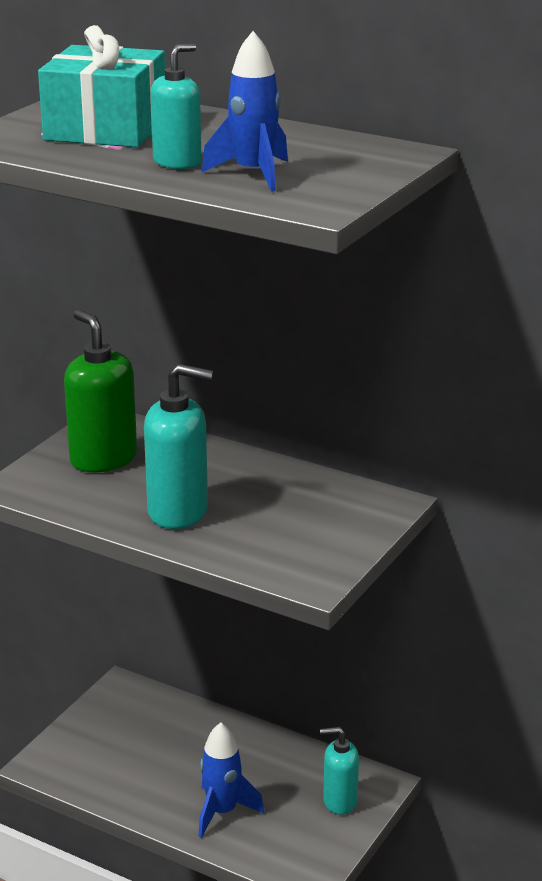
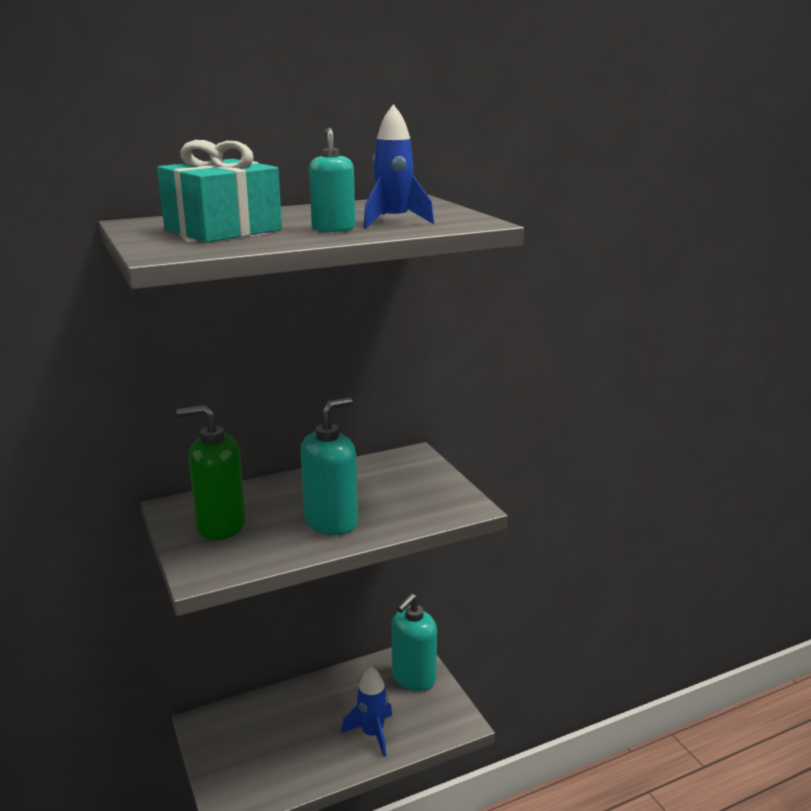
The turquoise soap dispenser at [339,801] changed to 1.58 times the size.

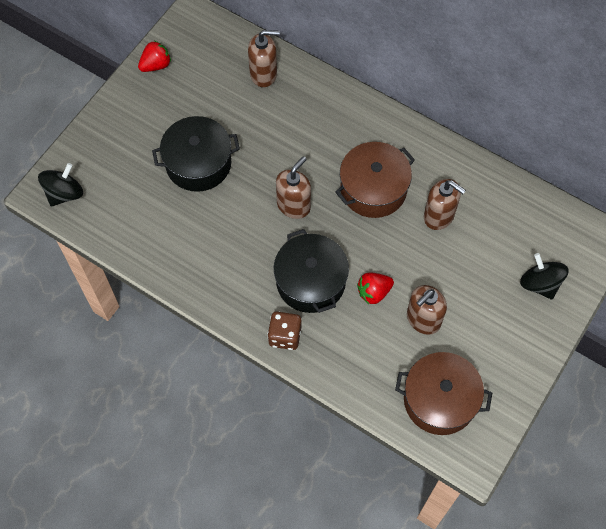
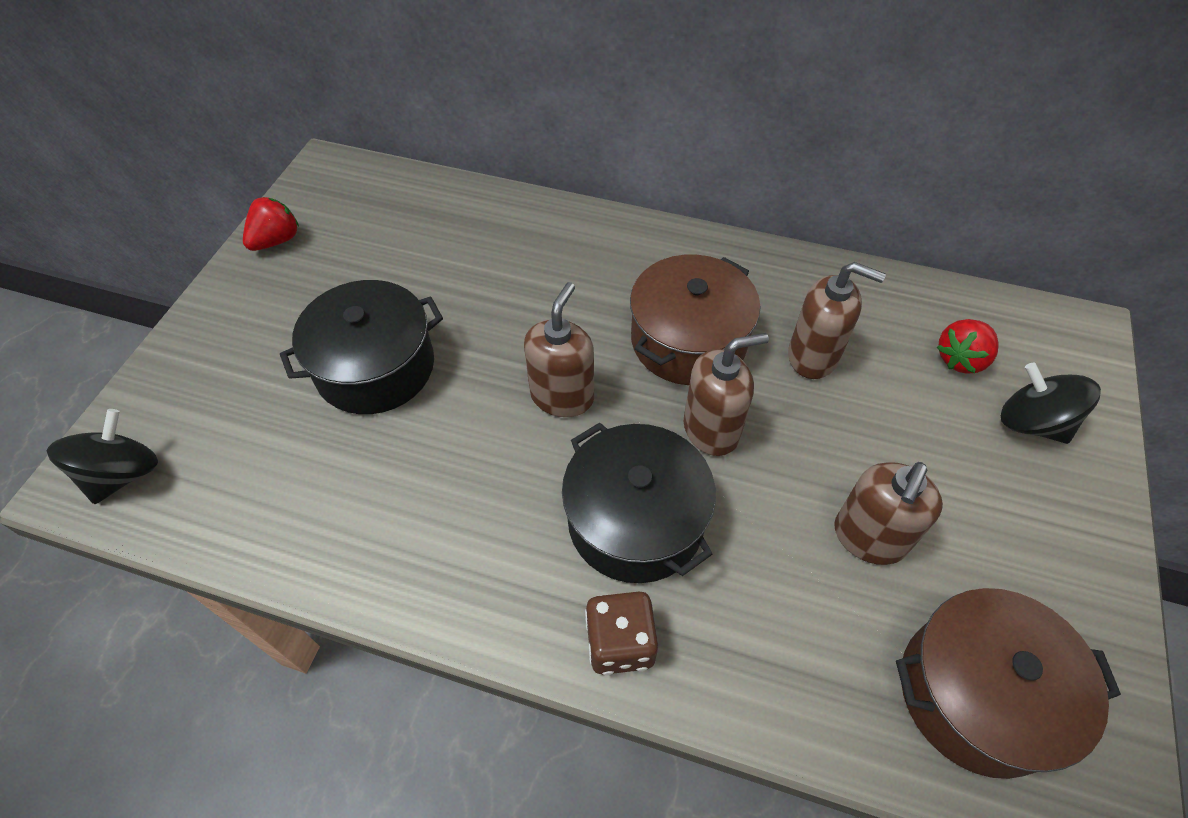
The brown soap dispenser moved from [263,74] to [711,429].
The red strawberry moved from [374,292] to [960,359].

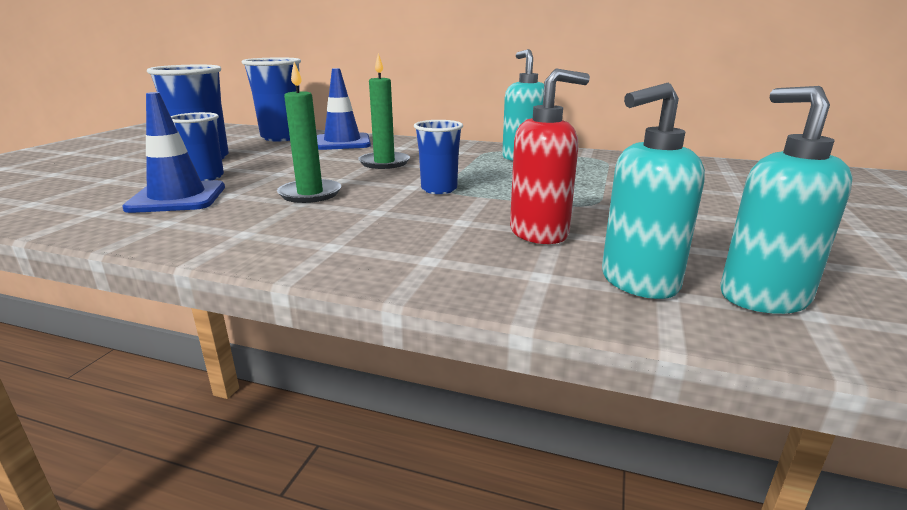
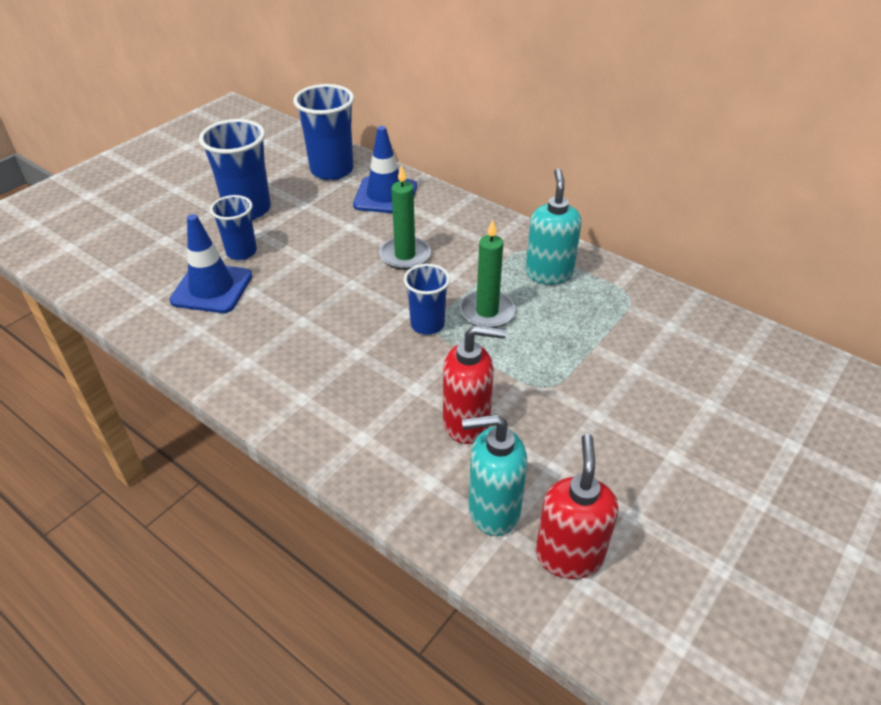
The green candle moved from [310,194] to [487,312].
The turquoise soap dispenser at [762,297] became the red soap dispenser at [568,555].

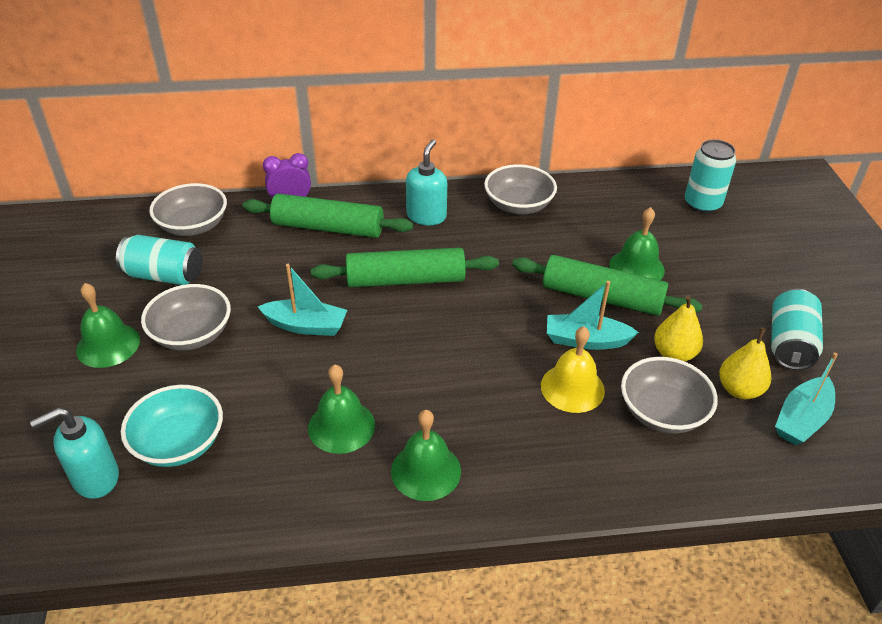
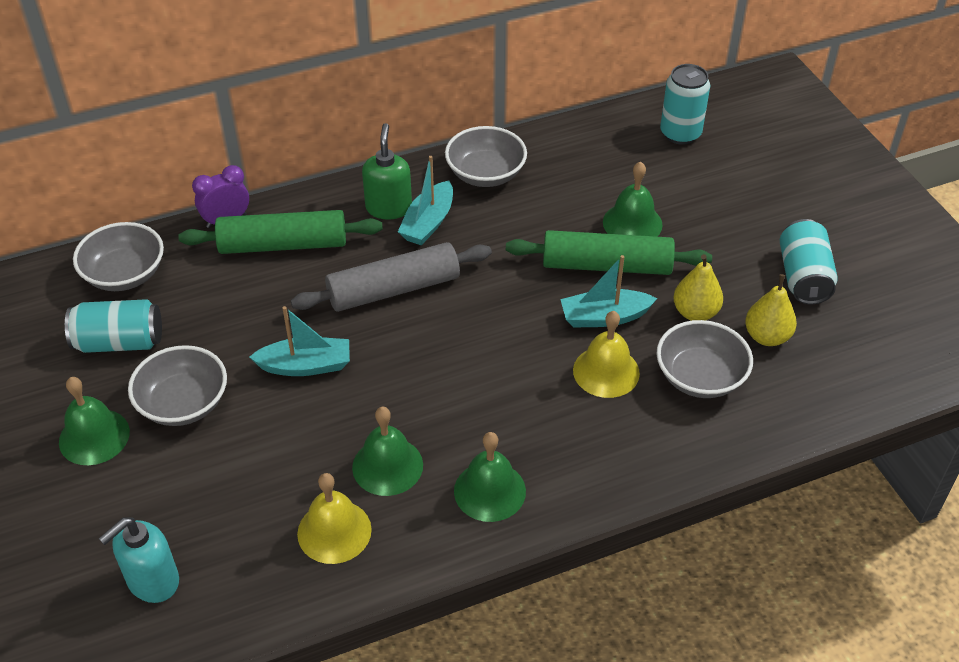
The turquoise soap dispenser at [426,216] became the green soap dispenser at [388,207].
The green rolling pin at [405,280] became the grey rolling pin at [394,289].
The turquoise boat moved from [801,419] to [428,223].
The turquoise bowl at [179,443] disappeared.
The yellow bell at [334,531] appeared.

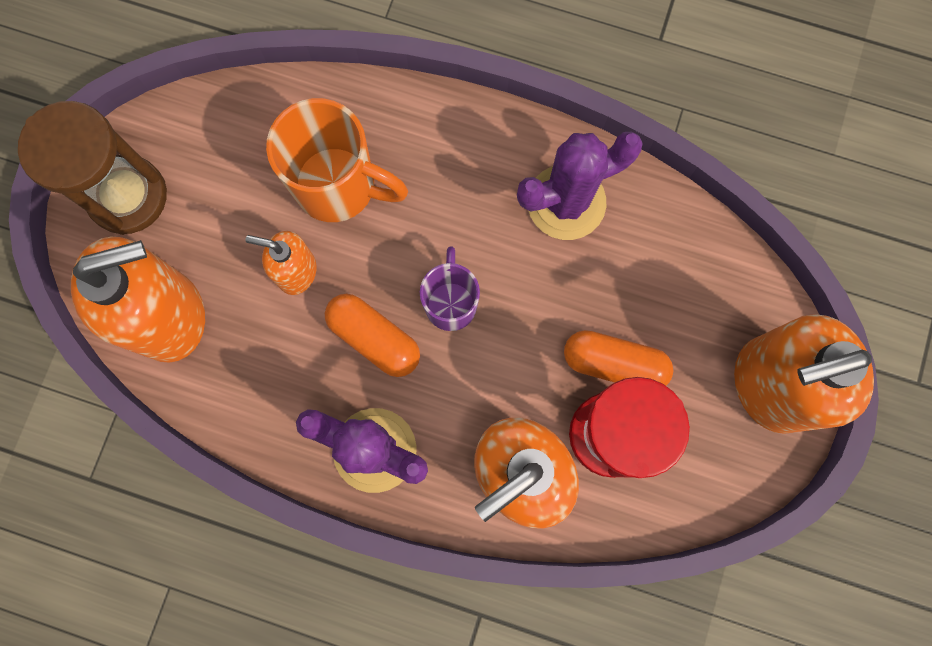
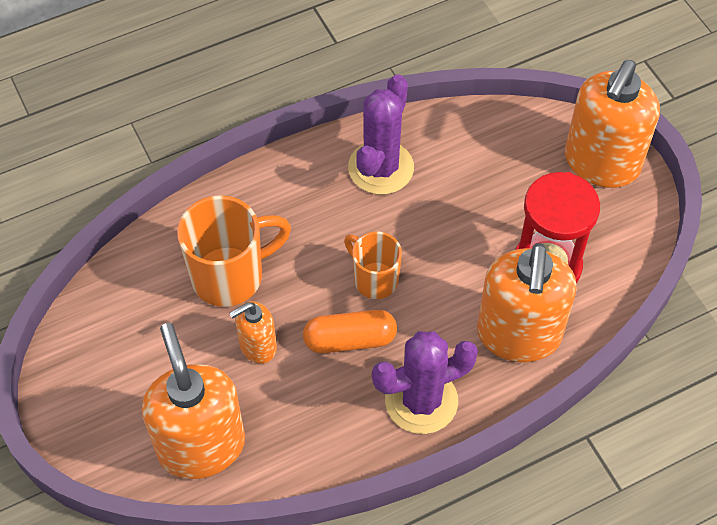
The brown hourglass at [128,196] disappeared.
The orange soap dispenser at [169,316] turned 45 degrees counterclockwise.
The purple mug at [451,303] became the orange mug at [374,279].
The orange capsule at [614,363] disappeared.

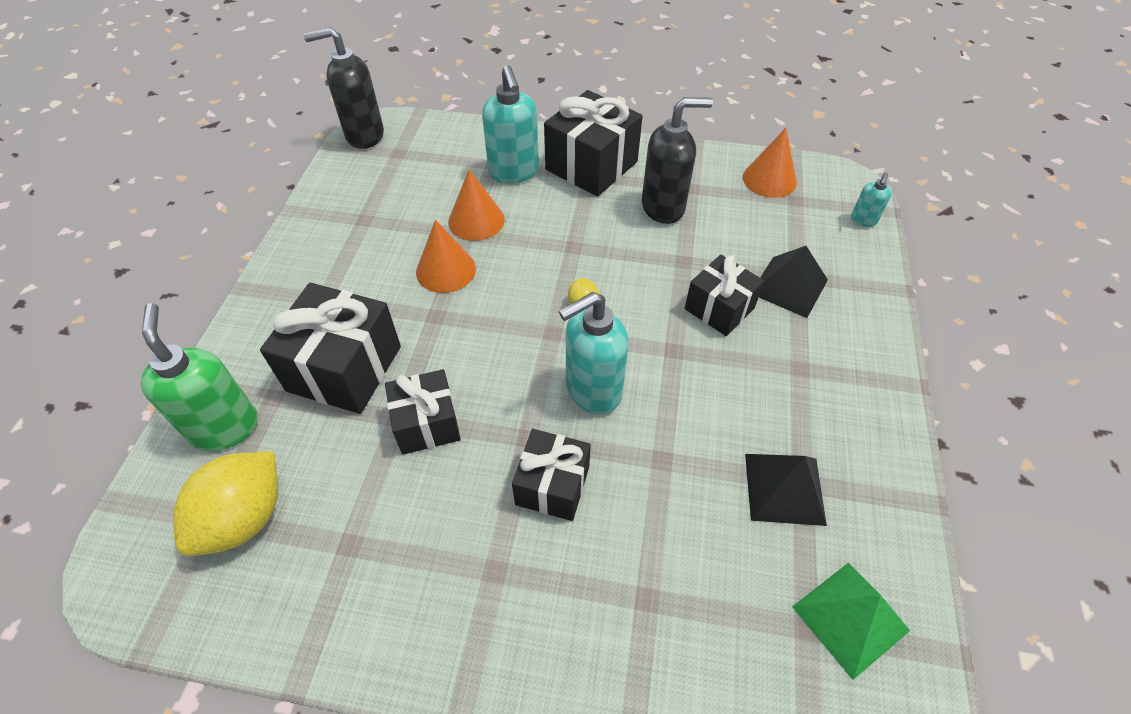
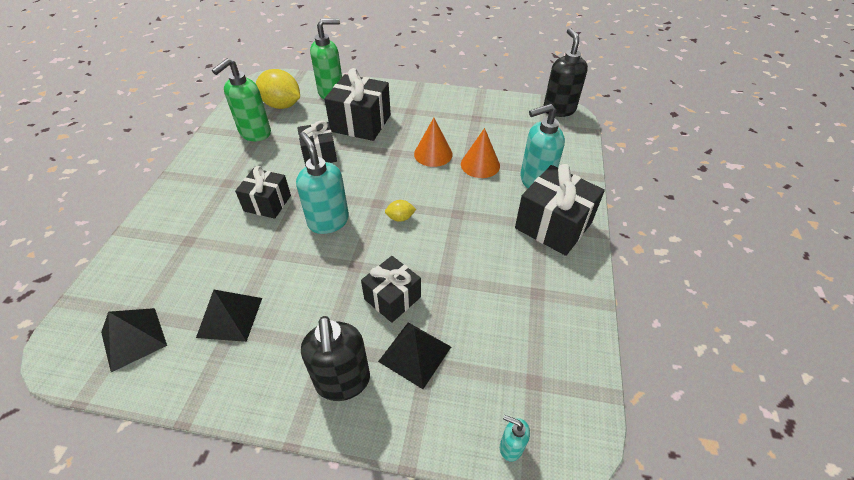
The black soap dispenser moved from [663,207] to [343,382].
The orange cone at [769,179] disappeared.
The green pyramid at [850,618] became the black pyramid at [134,338].
The green soap dispenser at [255,133] appeared.

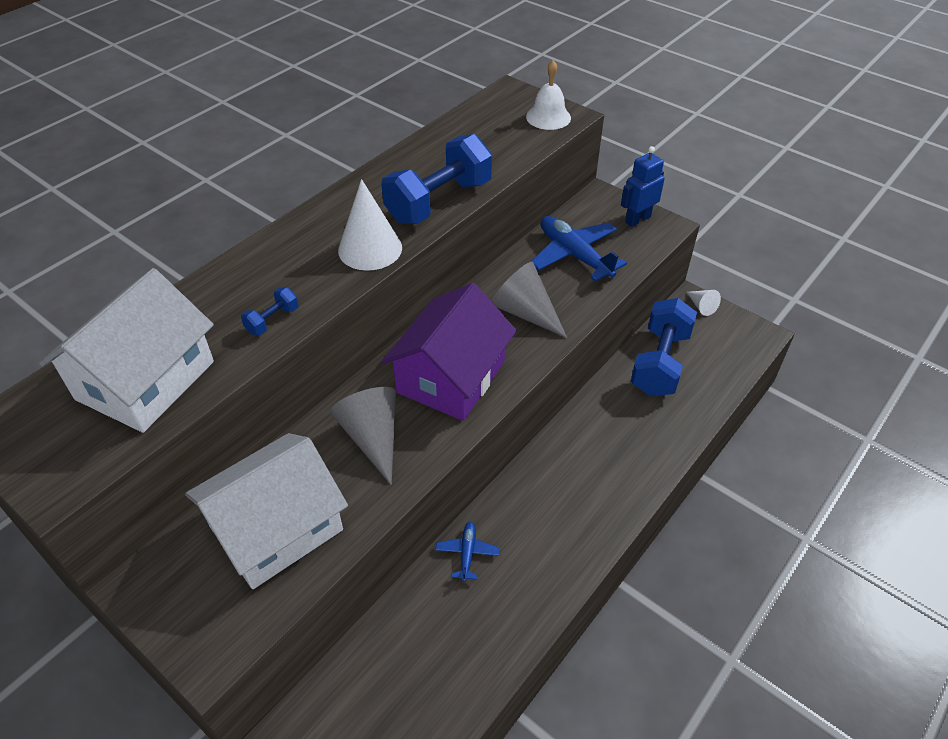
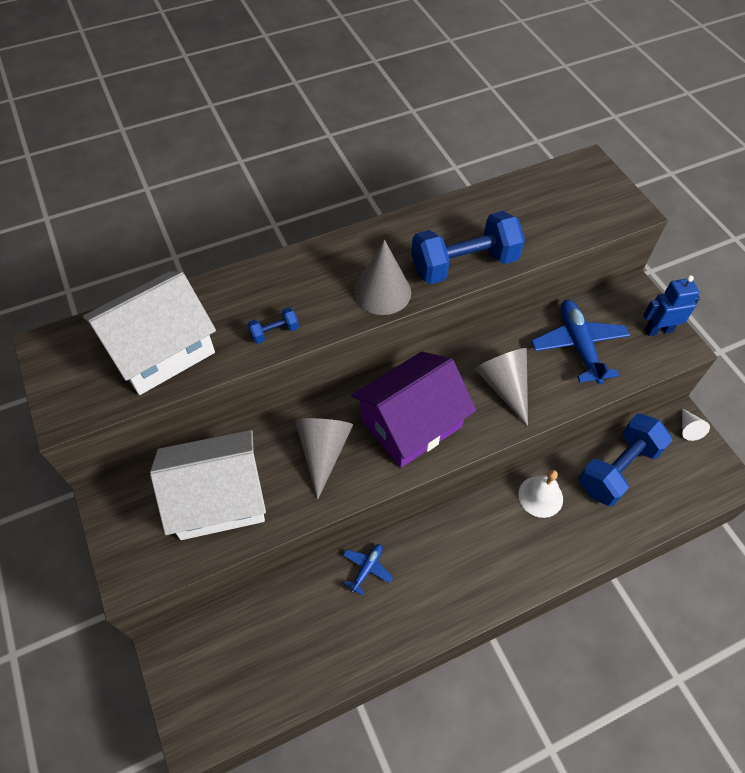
The white bell moved from [548,117] to [540,496].
The white cone at [370,249] became the grey cone at [382,292].

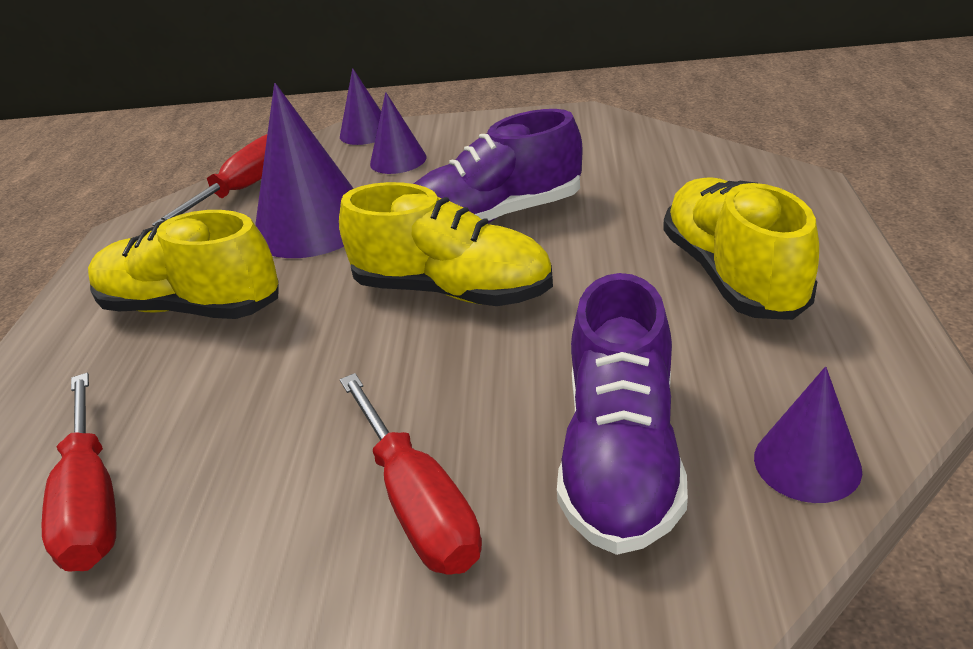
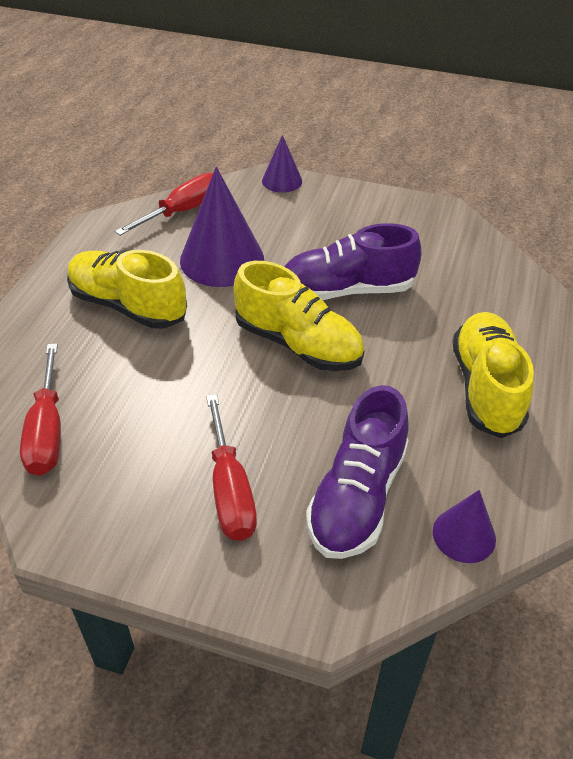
The purple cone at [398,160] disappeared.

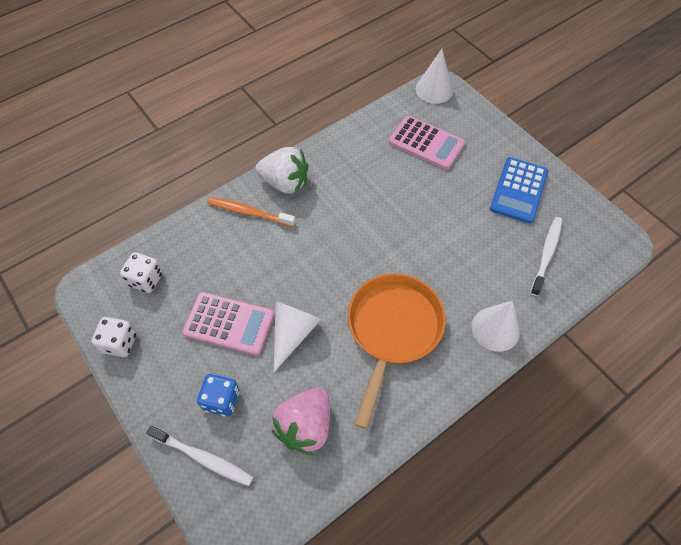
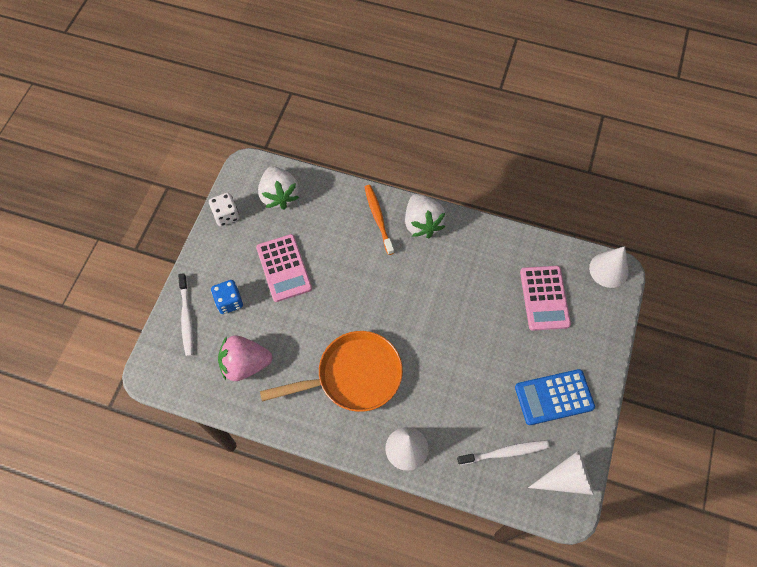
The white dice at [146,279] was replaced by the white strawberry at [279,195].
The white cone moved from [293,333] to [566,479].

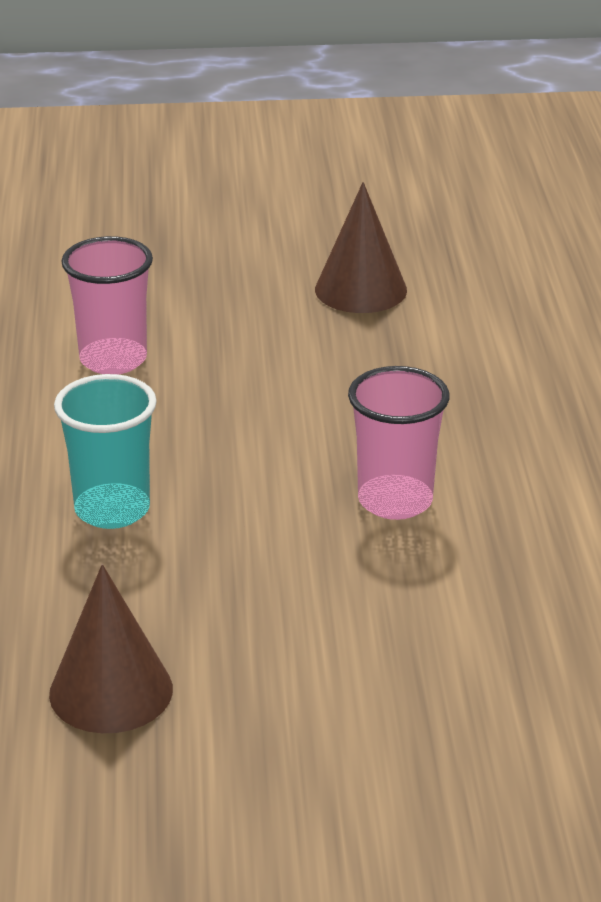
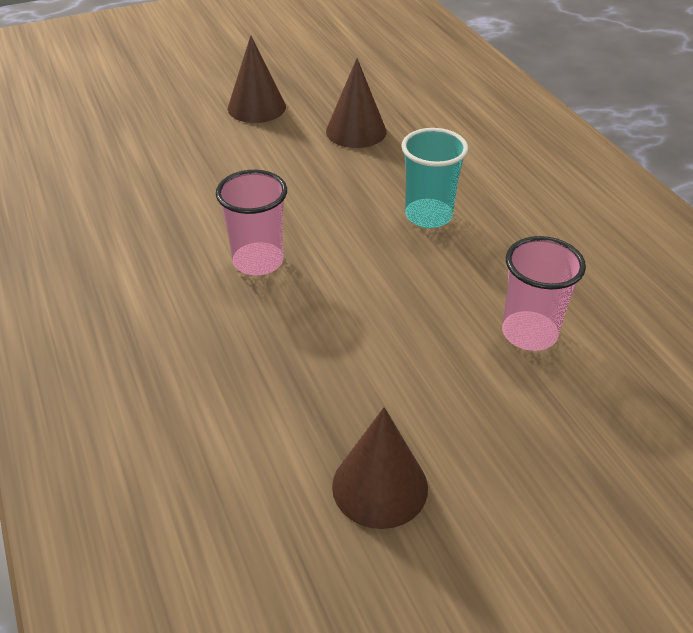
The brown cone at [256,107] appeared.

